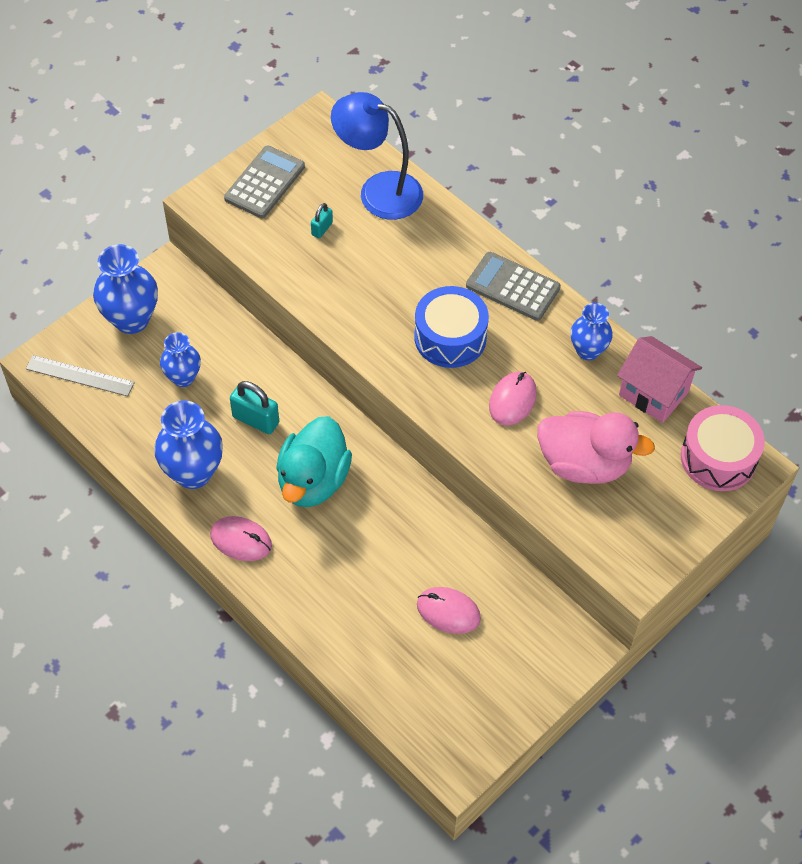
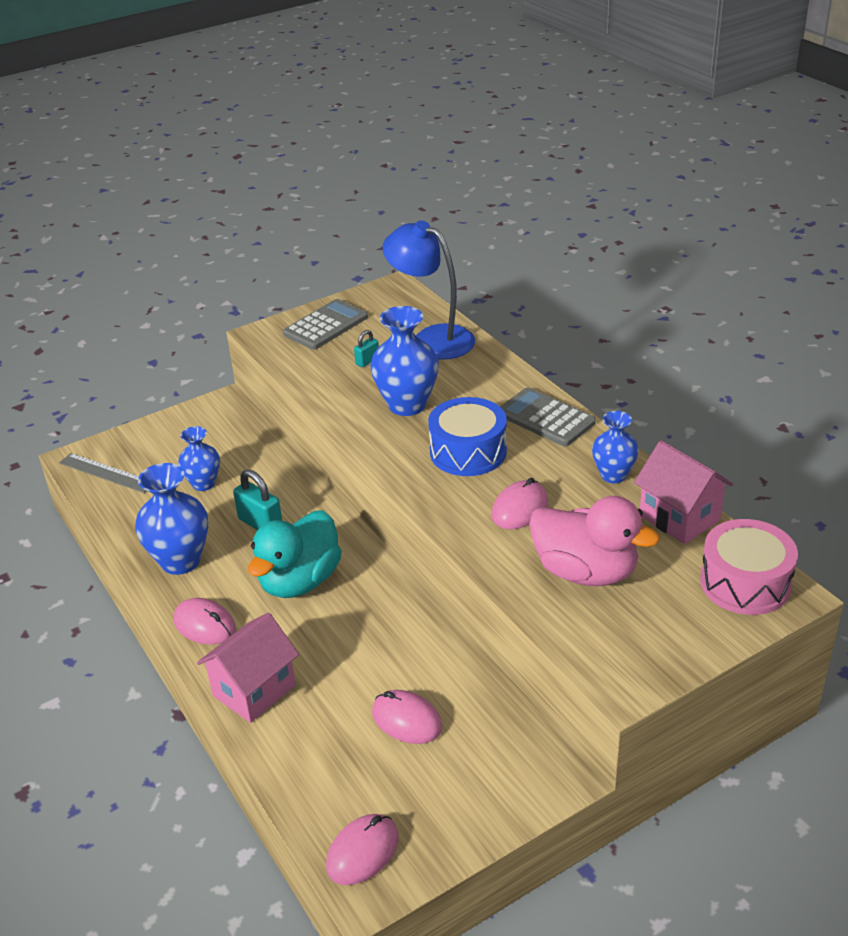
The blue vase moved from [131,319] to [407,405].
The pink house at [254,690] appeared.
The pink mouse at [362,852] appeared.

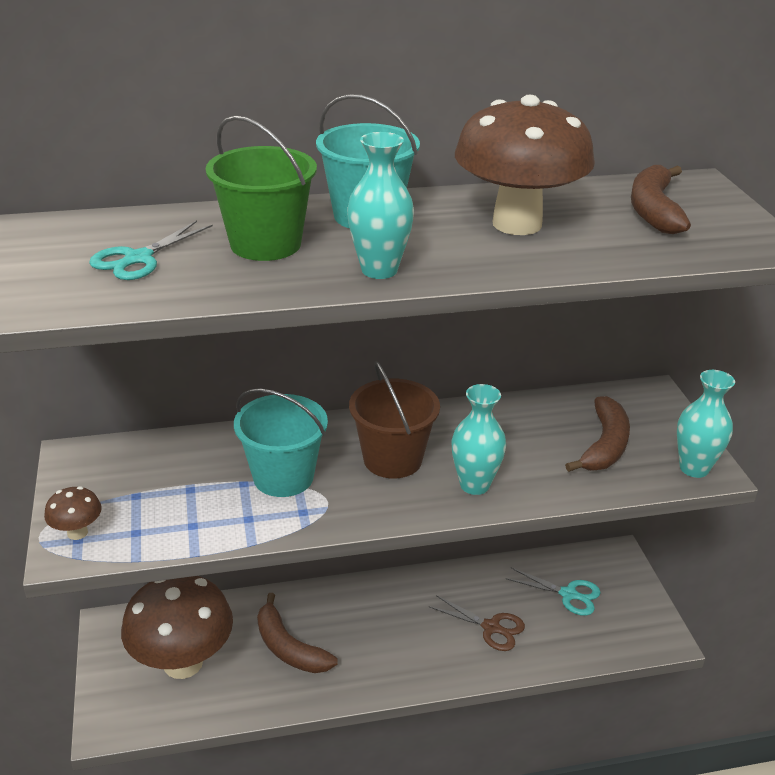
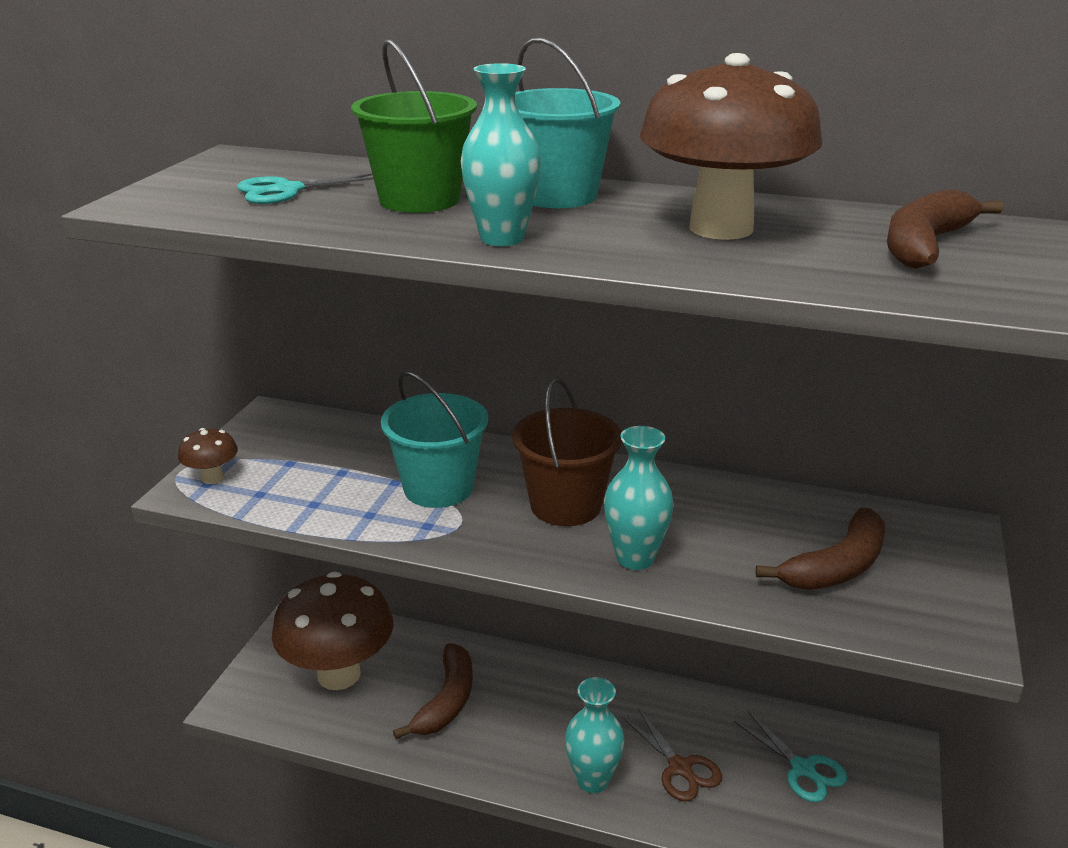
The turquoise vase moved from [694,468] to [592,780].
The brown banana at [289,648] turned 150 degrees counterclockwise.

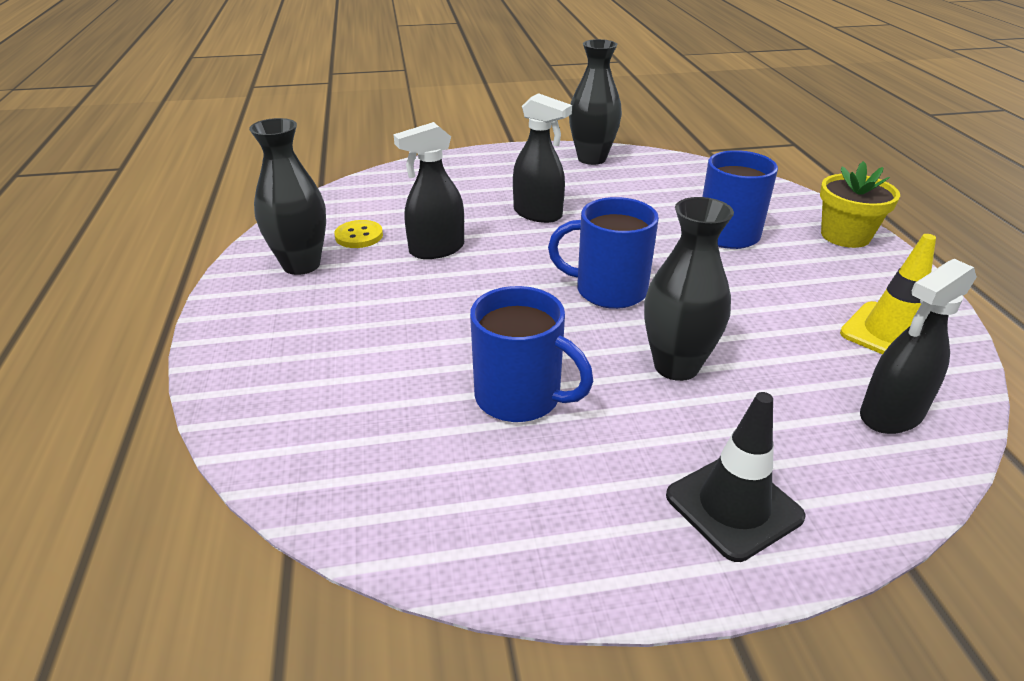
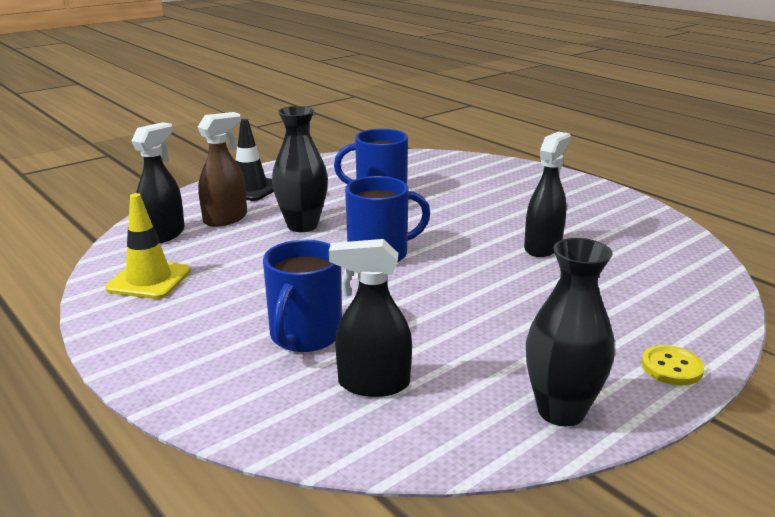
The black spray bottle moved from [538,214] to [373,384].
The black vase at [301,265] disappeared.
The yellow flower pot at [845,236] disappeared.
The yellow button moved from [359,236] to [671,367].
The brown spray bottle at [225,219] appeared.

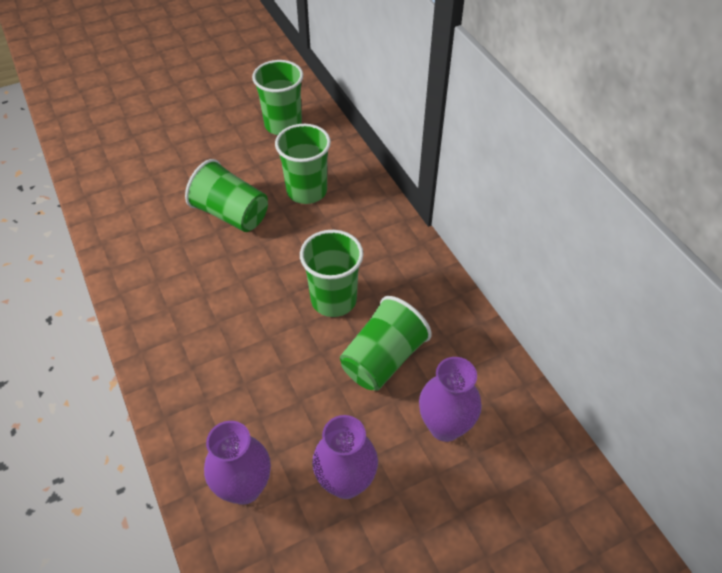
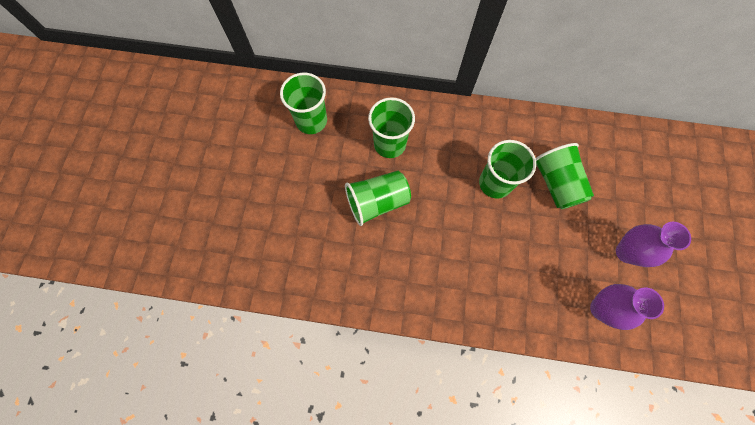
The purple vase at [445,426] disappeared.

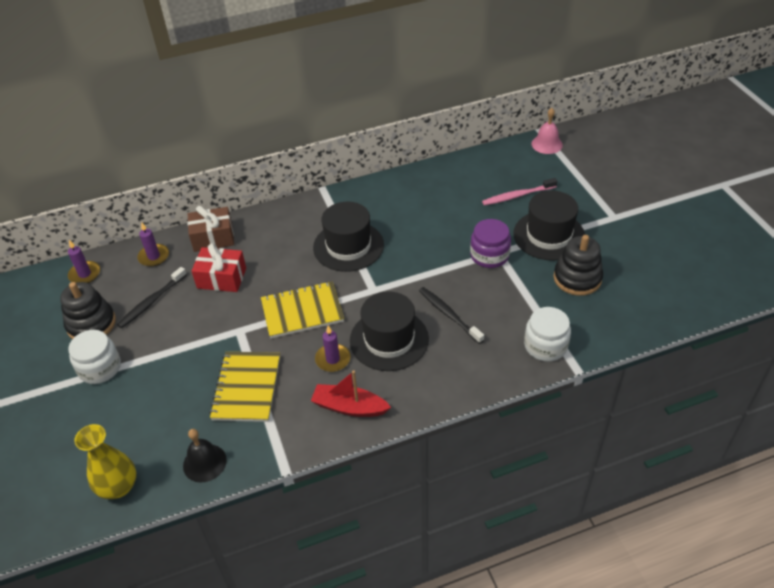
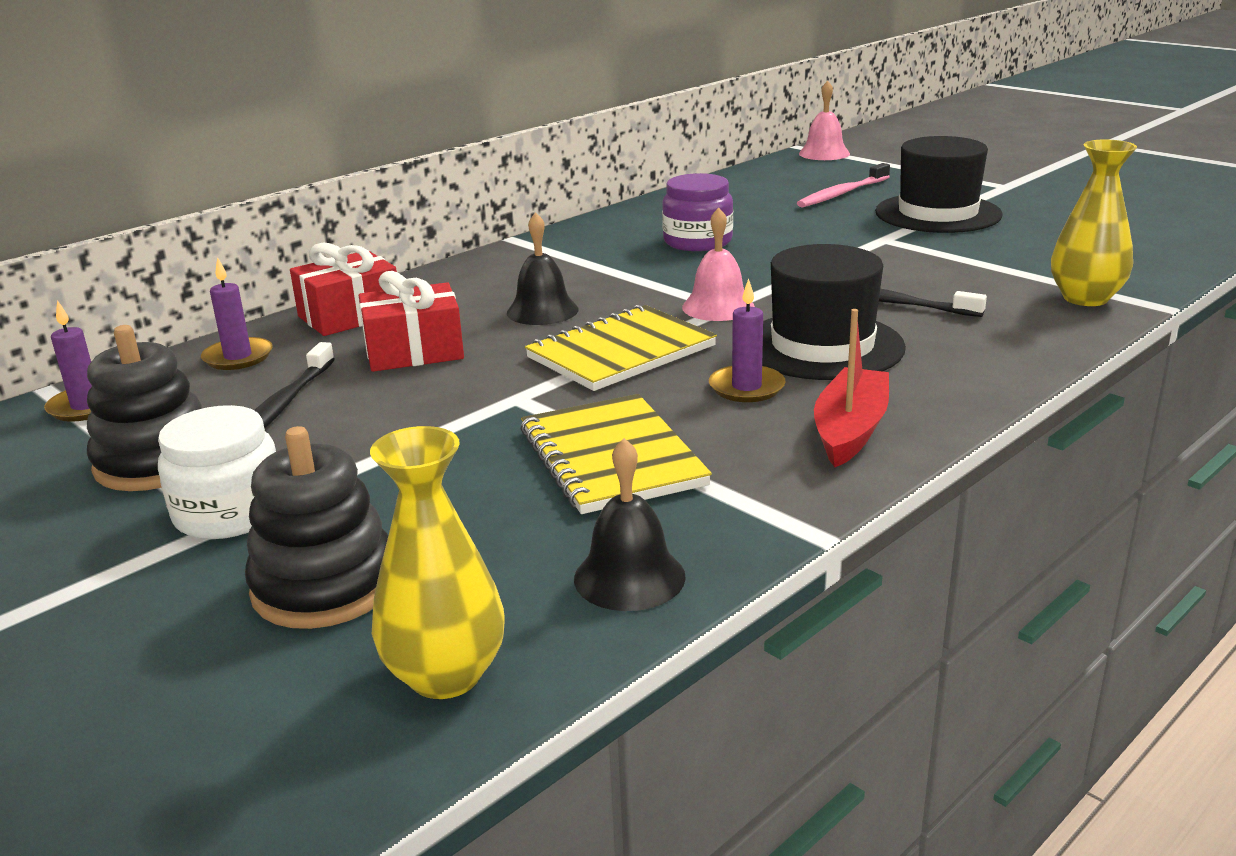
The black hat at [348,246] disappeared.
The brown gift at [213,238] became the red gift at [350,316].
The purple jar moved from [489,255] to [697,241].
The black stacking toy moved from [577,278] to [325,586].
The white jar at [545,346] was replaced by the yellow vase at [1085,298].
The red boat at [349,407] turned 120 degrees clockwise.
The pink bell at [718,307] appeared.
The black bell at [542,311] appeared.

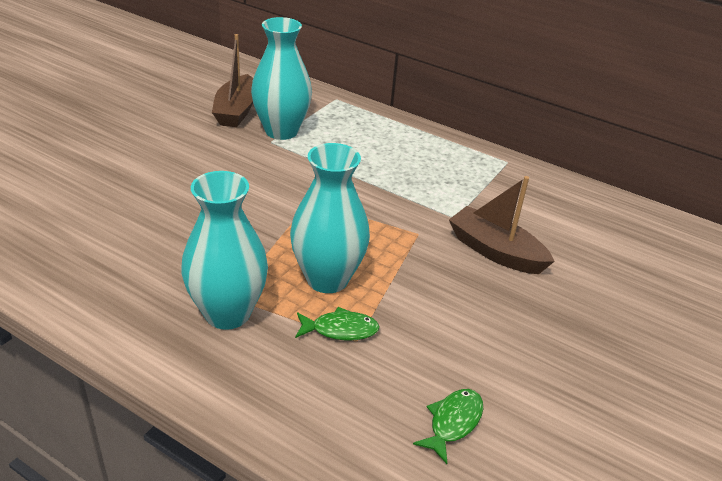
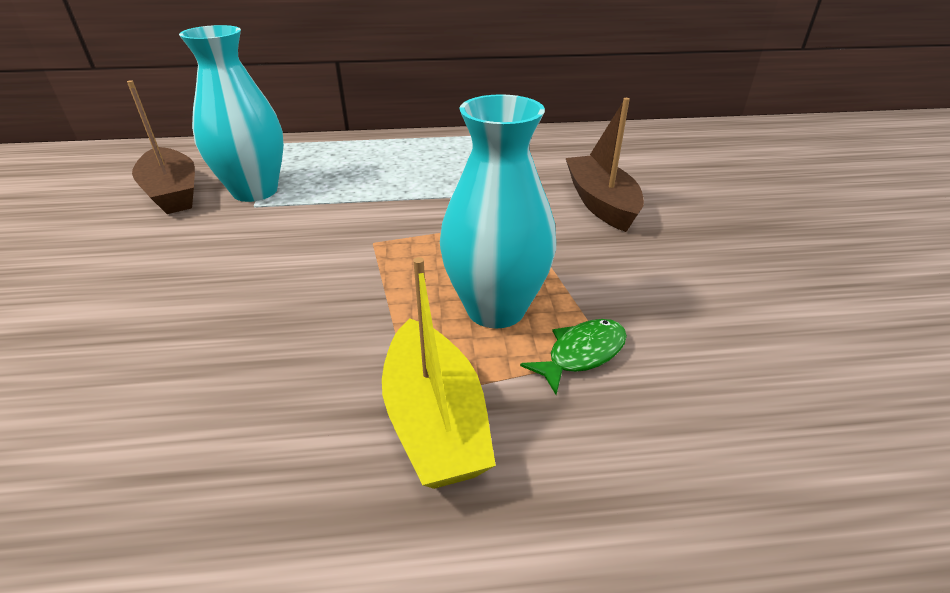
The turquoise vase at [227,313] was replaced by the yellow boat at [435,421].
The brown boat at [495,251] turned 75 degrees clockwise.
The green fish at [453,423] disappeared.

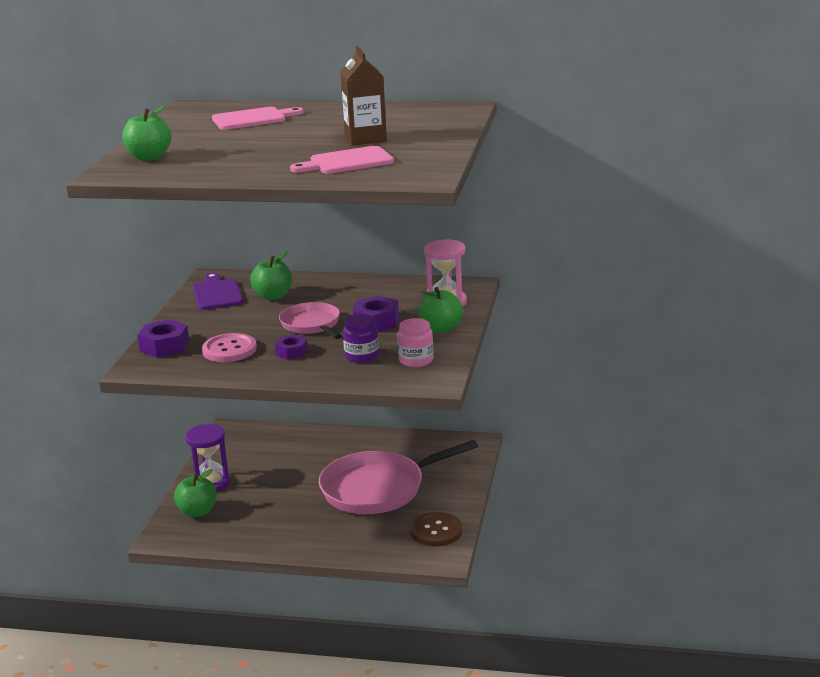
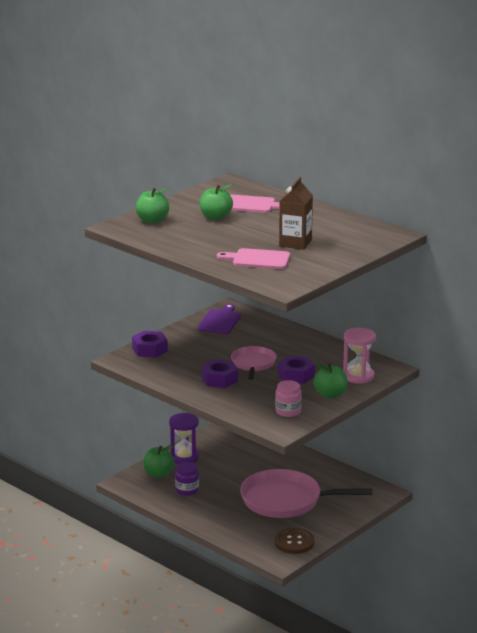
The green apple moved from [273,296] to [215,217].
The purple jar moved from [361,356] to [187,490].
The pink button at [229,350] disappeared.
The purple nut at [291,352] changed to 1.56 times the size.

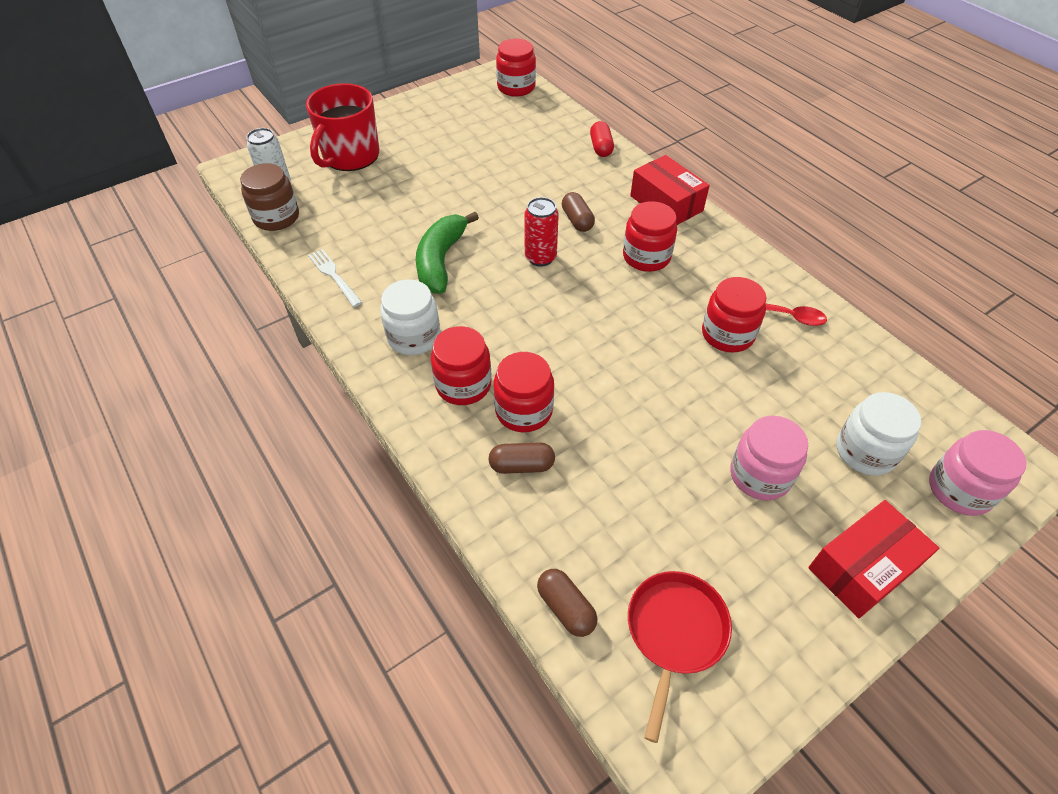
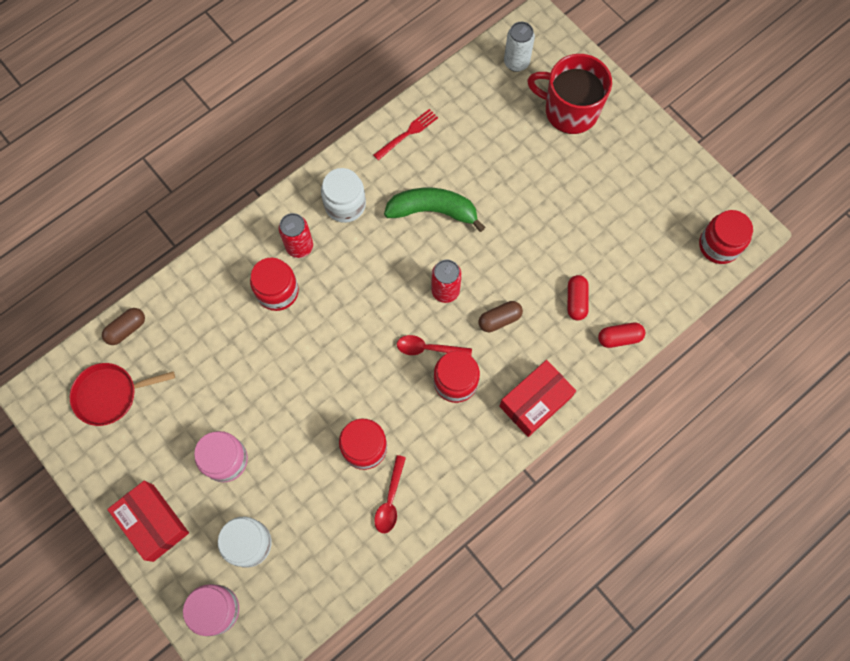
The brown jar at [276,217] disappeared.
The white fork at [333,275] became the red fork at [408,133].
The red jar at [463,385] was replaced by the red can at [299,246].
The brown capsule at [522,465] disappeared.
The red pan at [675,633] turned 150 degrees clockwise.
The red capsule at [576,301] appeared.
The red spoon at [428,348] appeared.

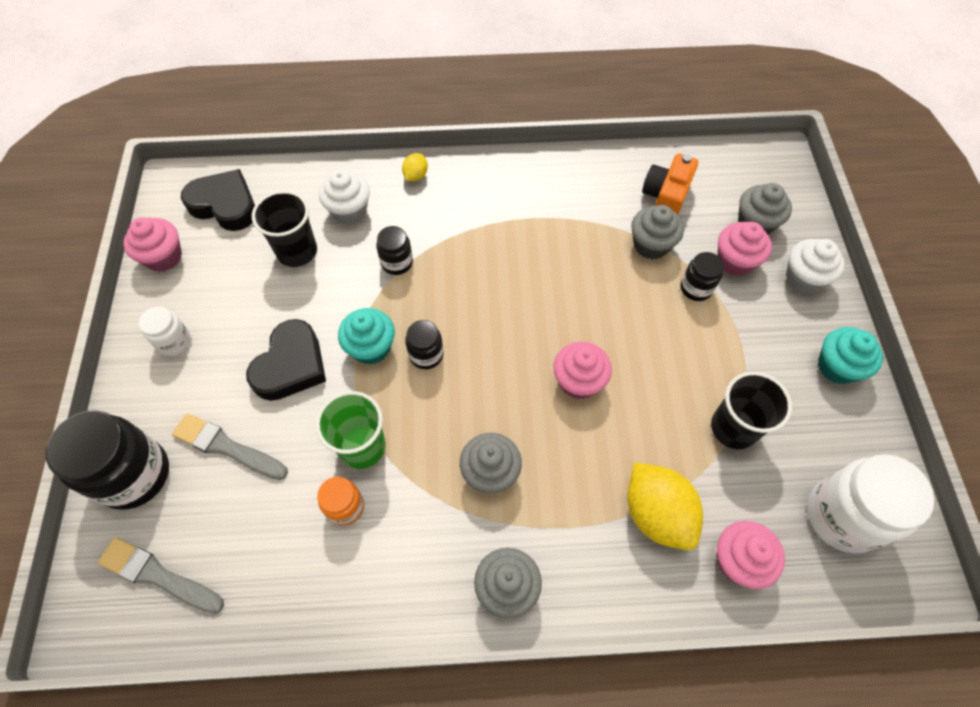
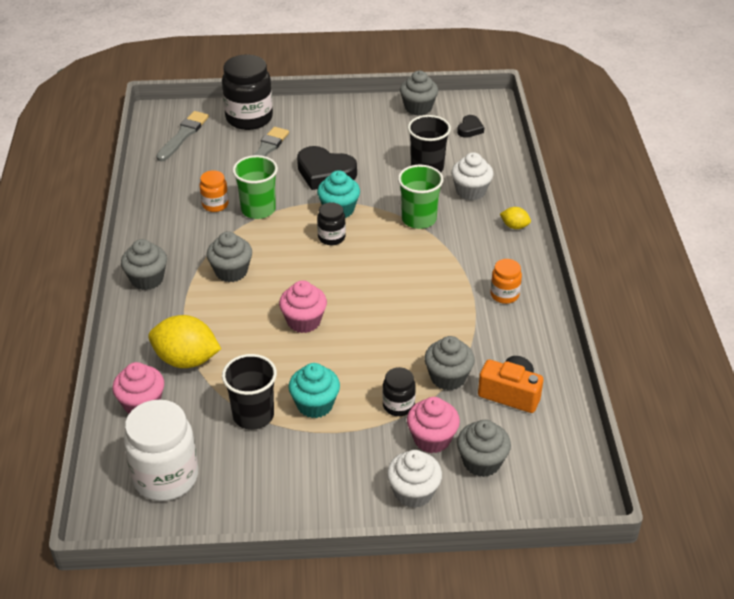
The black heart at [225,205] changed to 0.51 times the size.
The pink cupcake at [164,257] became the grey cupcake at [418,108].
The black jar at [397,262] was replaced by the green cup at [419,219].
The white jar at [174,342] disappeared.
The turquoise cupcake moved from [837,366] to [315,405].
The yellow lemon at [656,513] turned 45 degrees clockwise.
The orange jar at [504,295] appeared.

